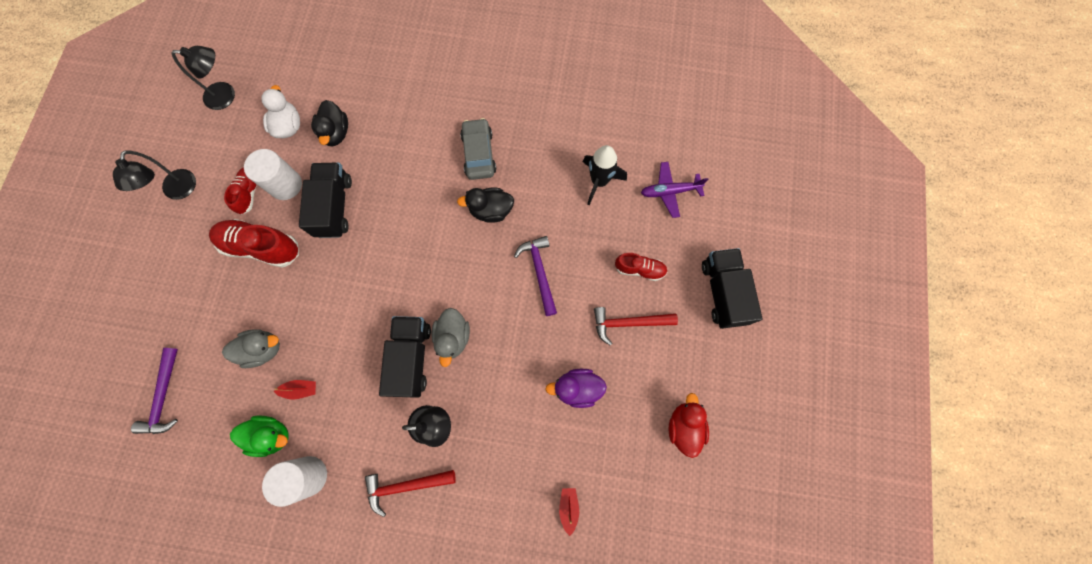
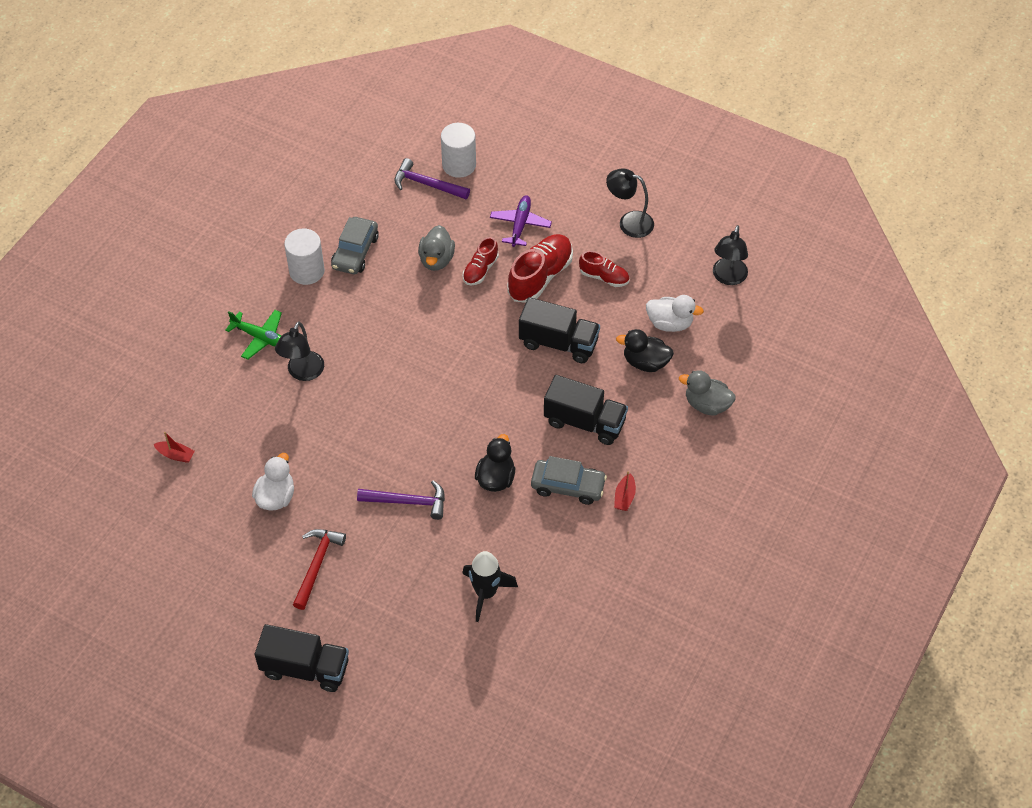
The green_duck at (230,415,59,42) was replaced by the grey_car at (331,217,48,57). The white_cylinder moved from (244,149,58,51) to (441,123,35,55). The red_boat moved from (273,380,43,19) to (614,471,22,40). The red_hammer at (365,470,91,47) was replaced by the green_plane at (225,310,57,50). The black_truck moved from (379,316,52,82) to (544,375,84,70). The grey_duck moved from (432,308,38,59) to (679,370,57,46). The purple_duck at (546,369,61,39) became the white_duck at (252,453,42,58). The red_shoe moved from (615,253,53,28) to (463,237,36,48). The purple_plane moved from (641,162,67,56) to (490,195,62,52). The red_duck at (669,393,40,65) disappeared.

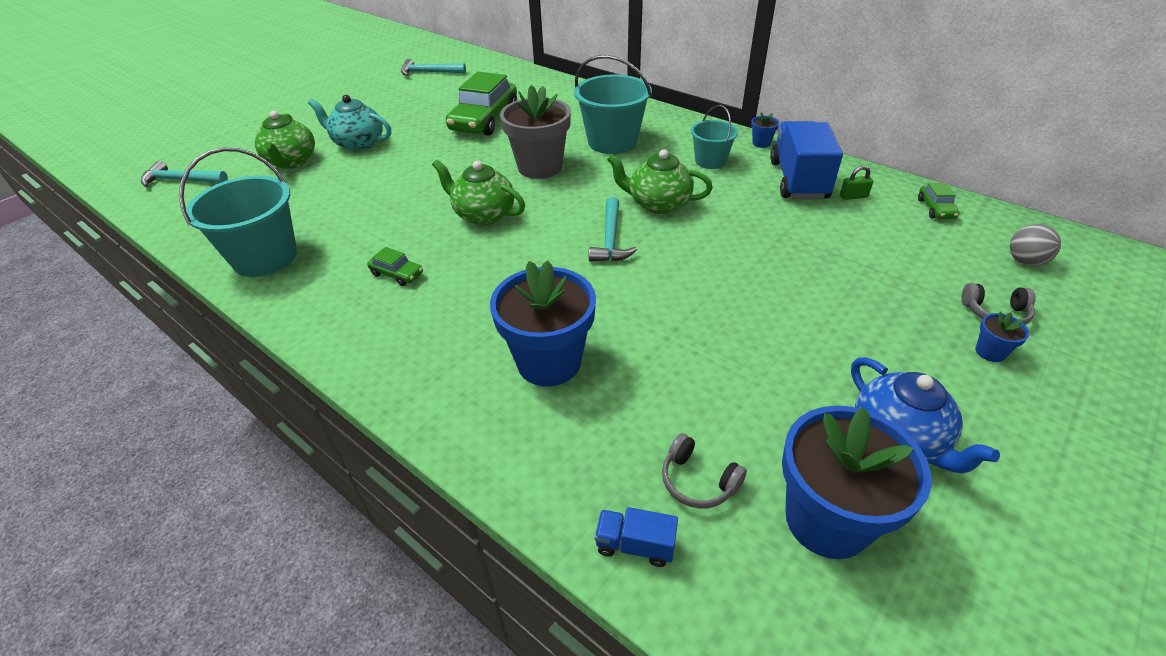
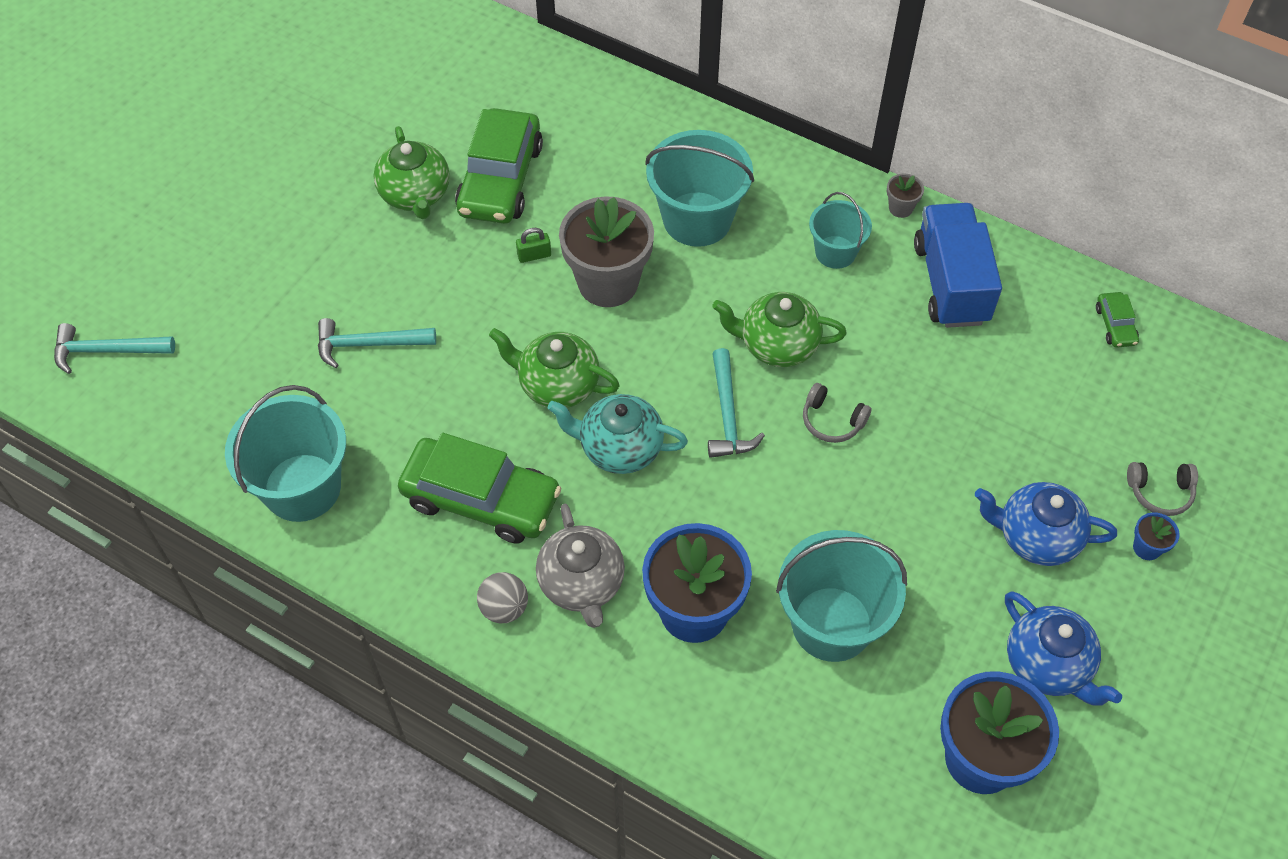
The green_teapot moved from (255,111,60,58) to (373,126,77,93). The turquoise_teapot moved from (308,95,83,56) to (548,394,140,80). The green_car at (367,247,56,39) changed to 2.29 times the size. The turquoise_hammer moved from (401,59,65,17) to (318,318,118,50). The blue_truck at (595,507,83,60) disappeared. The grey_headphones moved from (662,433,85,75) to (803,383,68,60). The blue_flower_pot at (751,112,28,36) became the grey_flower_pot at (887,174,37,44). The green_padlock moved from (840,165,33,35) to (516,228,35,35). The grey_ball moved from (1010,224,51,42) to (477,572,51,51). The grey_teapot at (536,504,89,124) appeared. The turquoise_bucket at (776,530,131,132) appeared. The blue_teapot at (975,482,142,84) appeared.

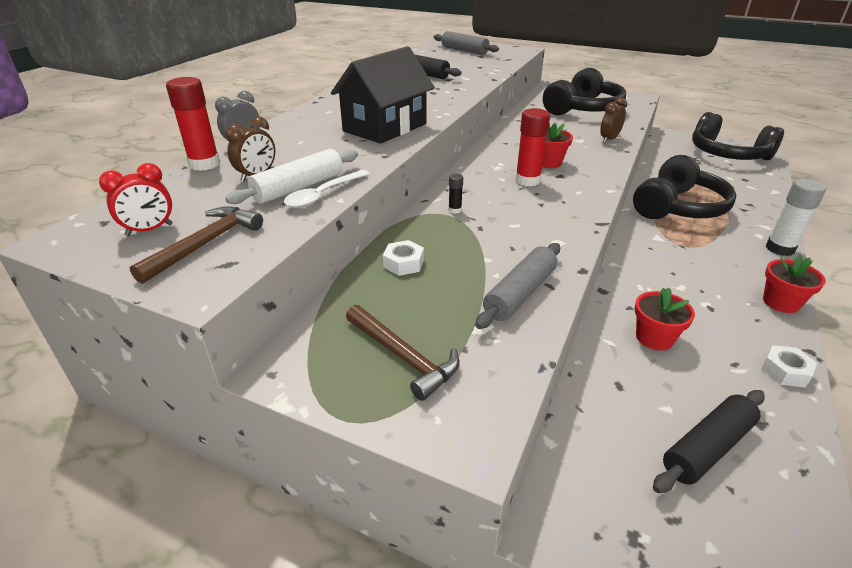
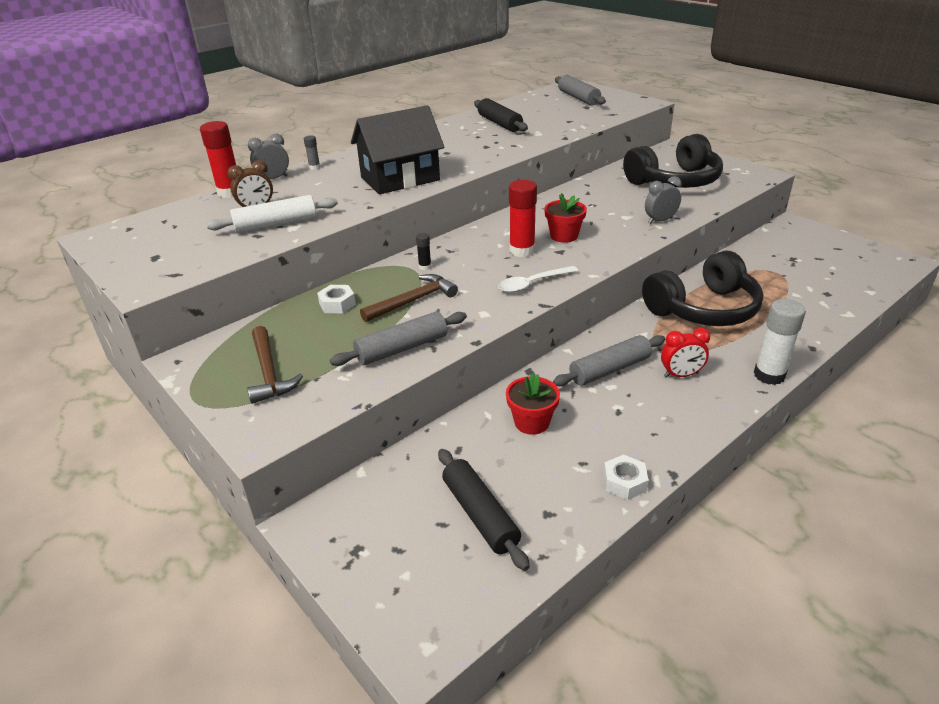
The red_clock moved from (99,163,74,73) to (661,328,49,50). The brown_hammer moved from (130,206,133,78) to (360,274,98,48). The white_spoon moved from (284,170,86,38) to (498,266,80,27). The brown_clock at (600,97,27,46) became the grey_clock at (645,176,37,48). The black_rolling_pin at (653,390,112,103) turned 75 degrees clockwise. The black_headphones at (692,112,92,48) disappeared. The red_flower_pot at (763,255,63,58) disappeared. The grey_glue_stick at (304,135,16,35) appeared. The grey_rolling_pin at (553,335,112,51) appeared.

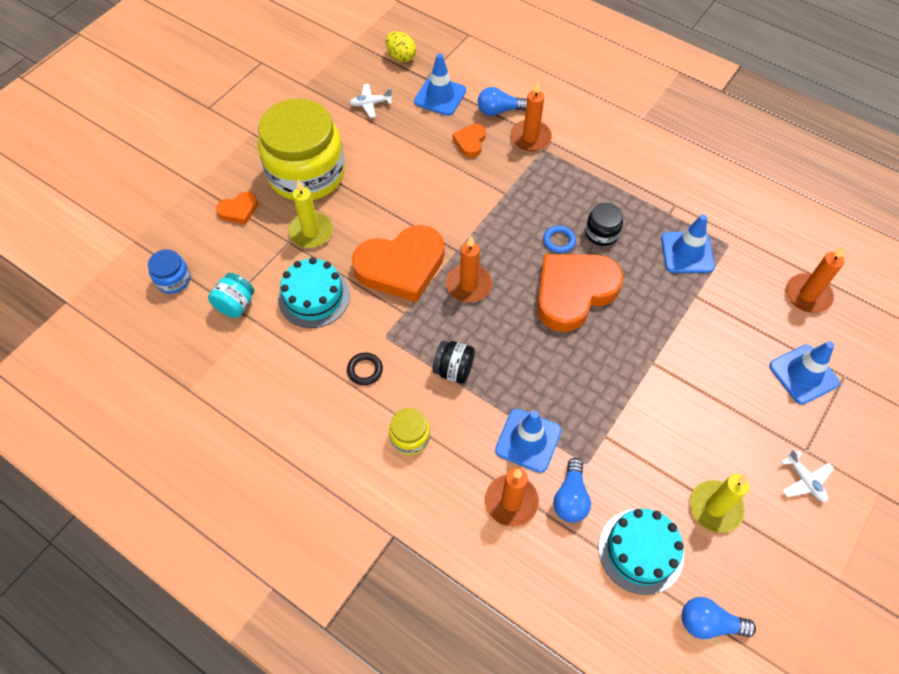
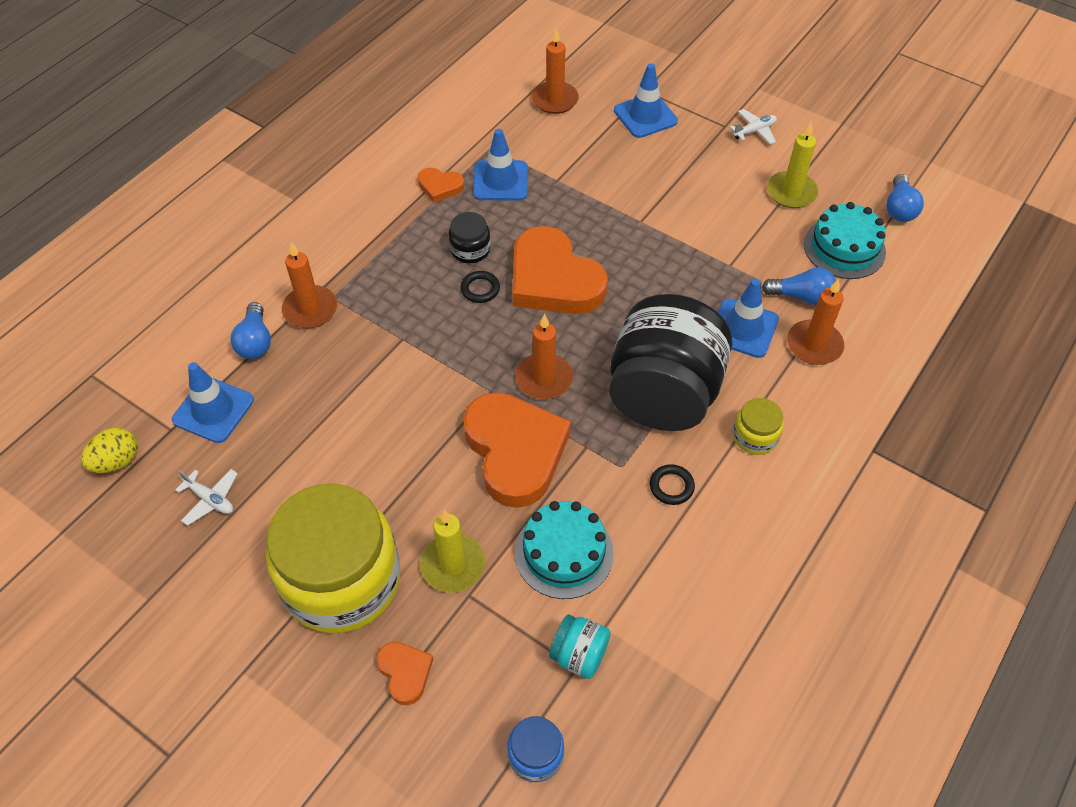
The white_plane at (350,84,43,34) turned 45 degrees counterclockwise. The black_jar at (433,341,42,42) changed to 2.38 times the size. The orange_heart moved from (453,124,33,33) to (418,168,46,35). The blue_ring at (543,225,33,28) became the black_ring at (460,271,40,32).

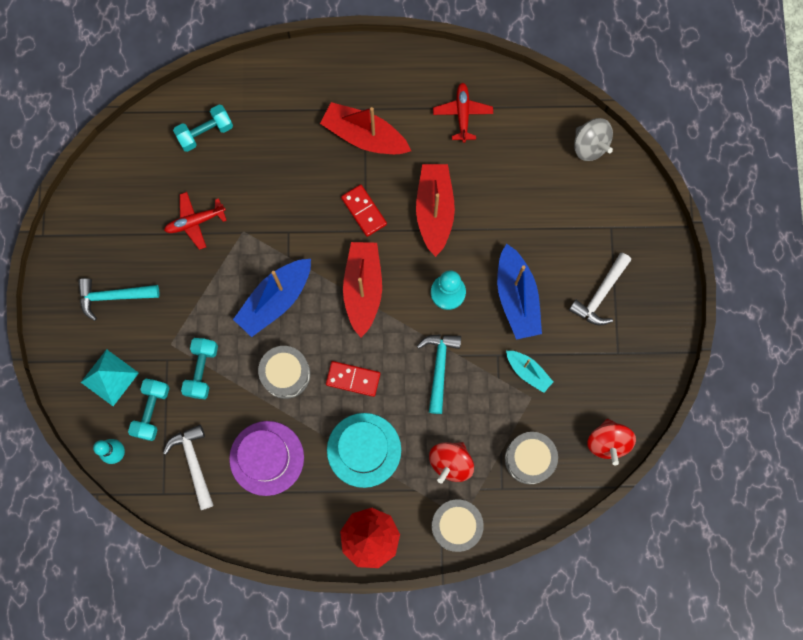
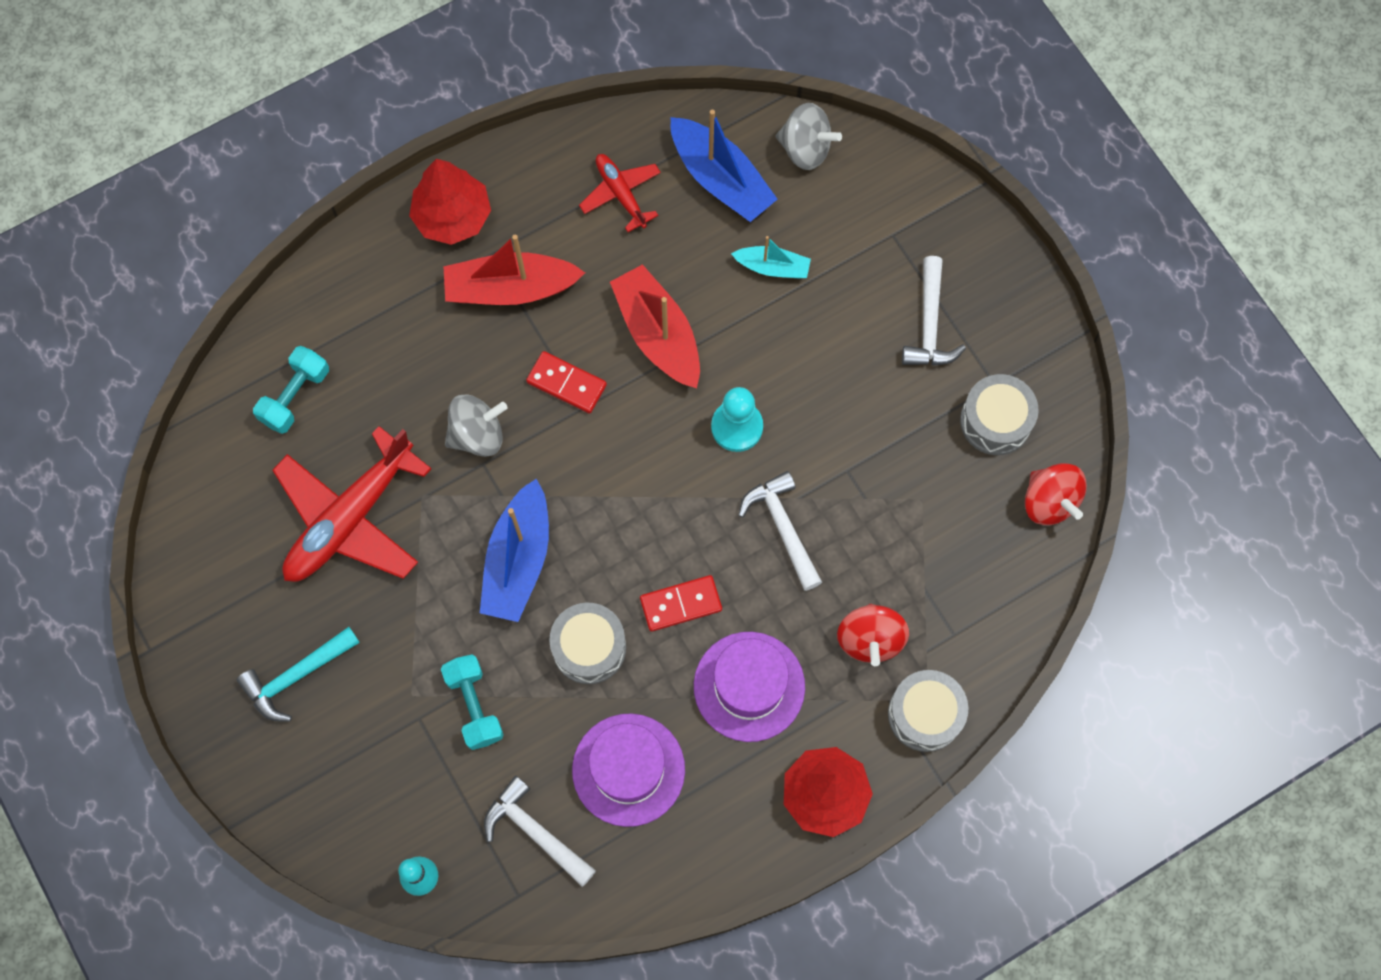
The turquoise_pyramid at (81,349,58,57) disappeared. The turquoise_dumbbell at (128,379,42,62) disappeared. The red_plane at (164,192,63,58) changed to 1.88 times the size. The turquoise_hat at (327,413,74,75) became the purple_hat at (694,632,111,110). The red_boat at (343,242,39,95) disappeared. The turquoise_hammer at (417,334,44,80) became the white_hammer at (739,471,83,120). The blue_boat moved from (497,243,45,97) to (671,110,107,112). The grey_drum moved from (505,432,53,52) to (960,374,79,81). The turquoise_boat moved from (506,351,47,42) to (731,236,80,42). The red_tree at (409,159,82,86) appeared. The grey_spinning_top at (445,394,63,63) appeared.

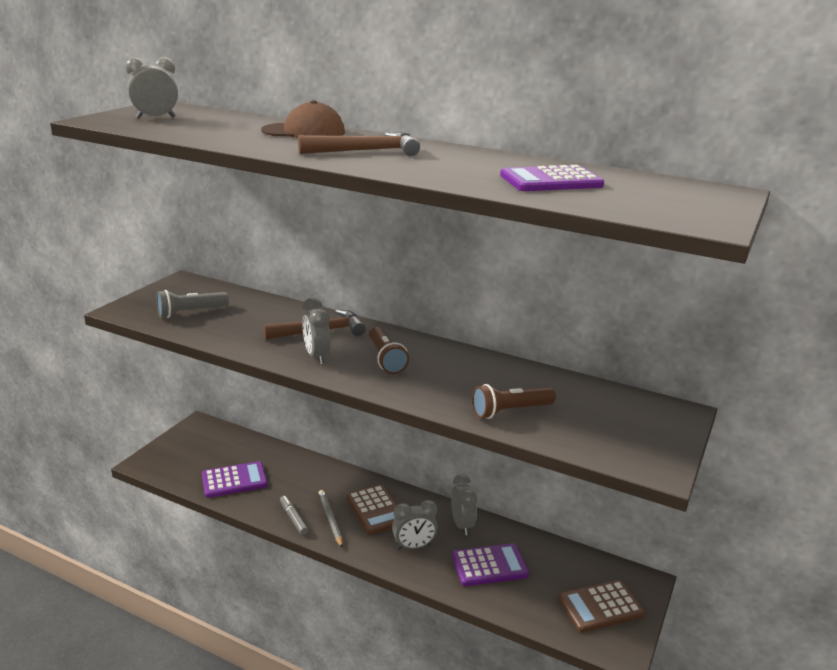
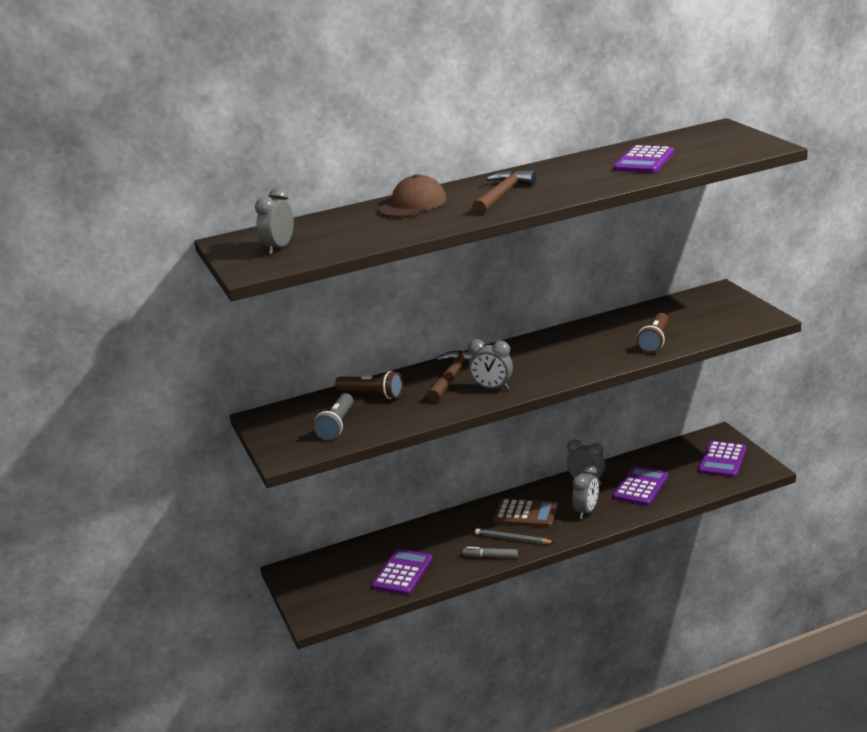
The brown_flashlight moved from (369,327,40,47) to (335,371,68,28). The brown_calculator at (559,580,86,52) became the purple_calculator at (698,441,49,37).

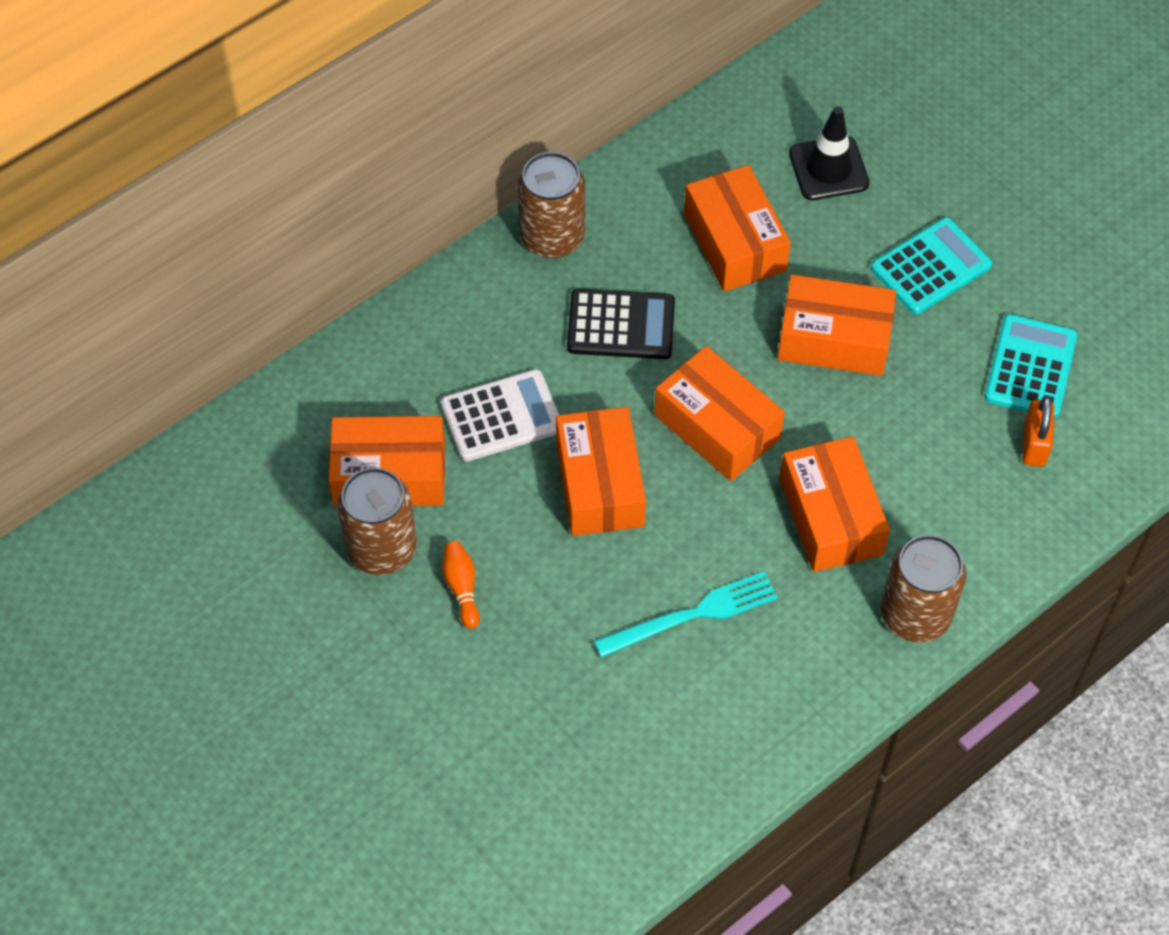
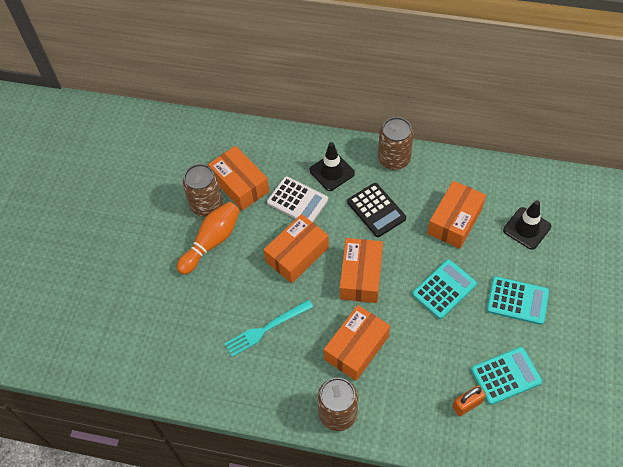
The orange_bowling_pin at (443,541,37,88) changed to 1.97 times the size. The turquoise_fork at (594,571,184,87) turned 120 degrees clockwise. The orange_box at (777,275,119,101) was replaced by the turquoise_calculator at (412,259,65,60). The black_traffic_cone at (309,142,46,49) appeared.

